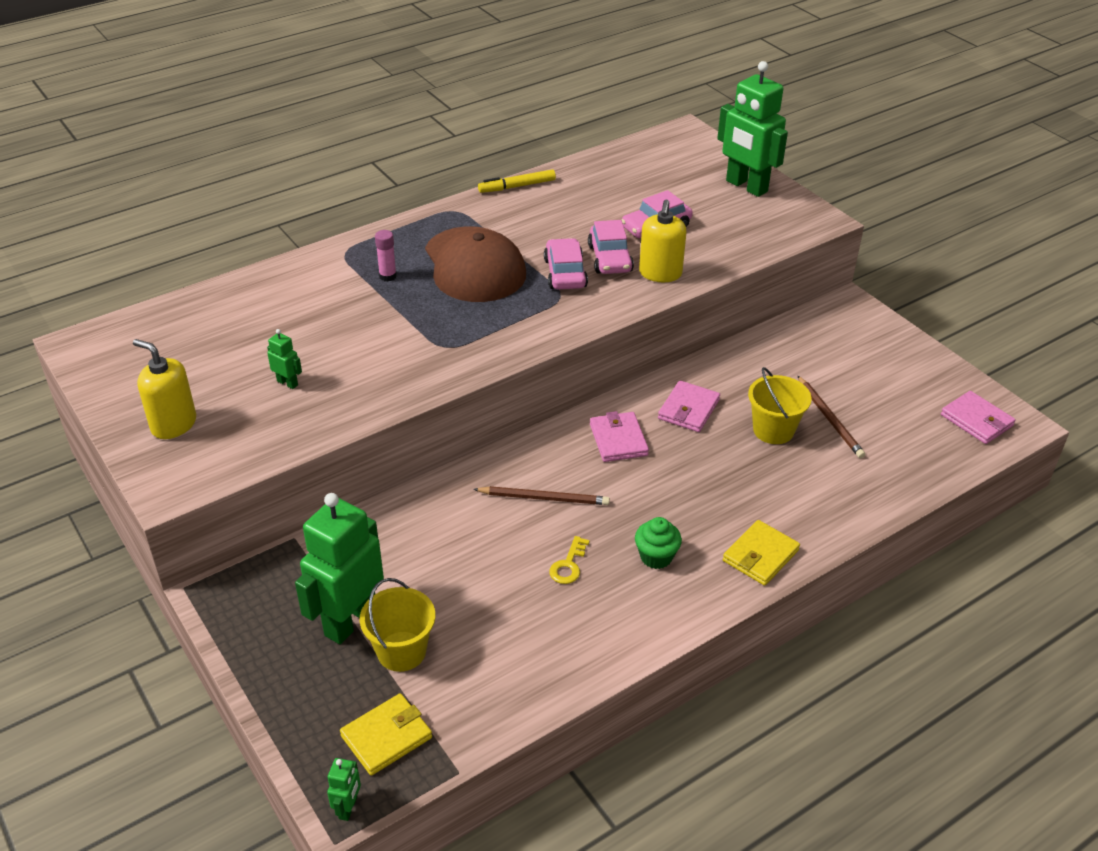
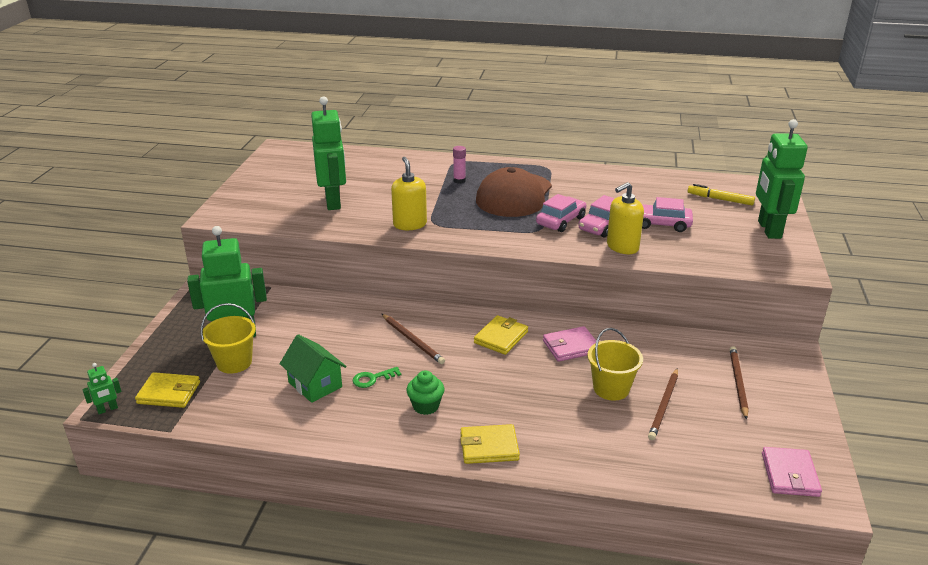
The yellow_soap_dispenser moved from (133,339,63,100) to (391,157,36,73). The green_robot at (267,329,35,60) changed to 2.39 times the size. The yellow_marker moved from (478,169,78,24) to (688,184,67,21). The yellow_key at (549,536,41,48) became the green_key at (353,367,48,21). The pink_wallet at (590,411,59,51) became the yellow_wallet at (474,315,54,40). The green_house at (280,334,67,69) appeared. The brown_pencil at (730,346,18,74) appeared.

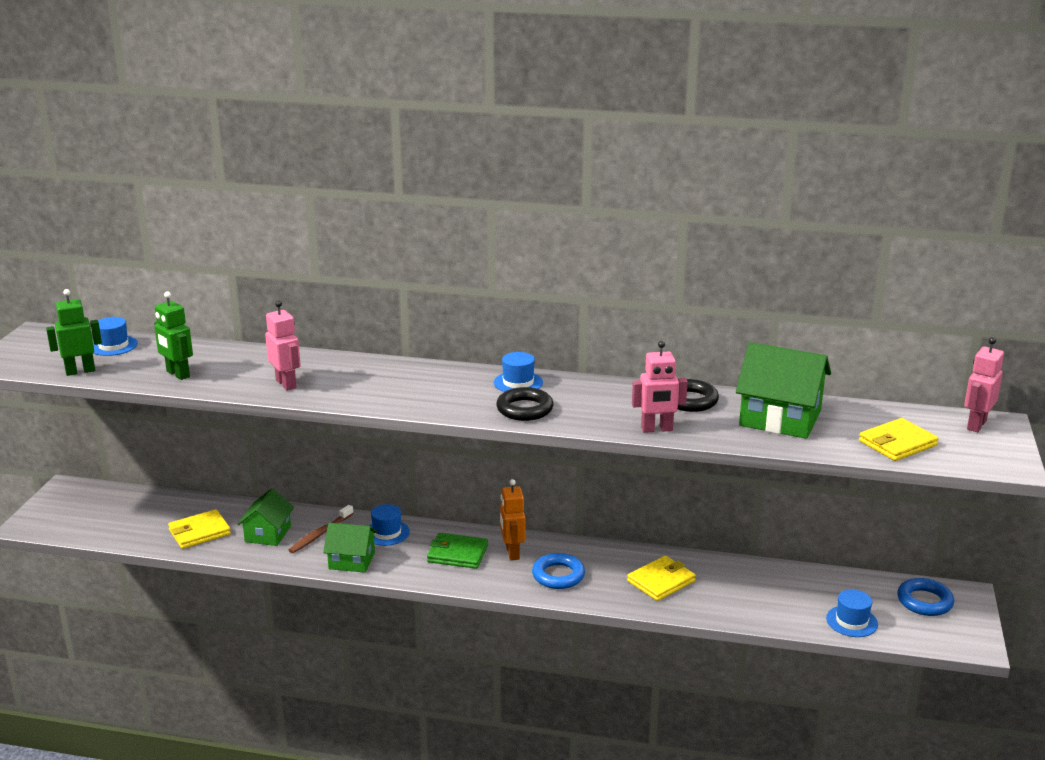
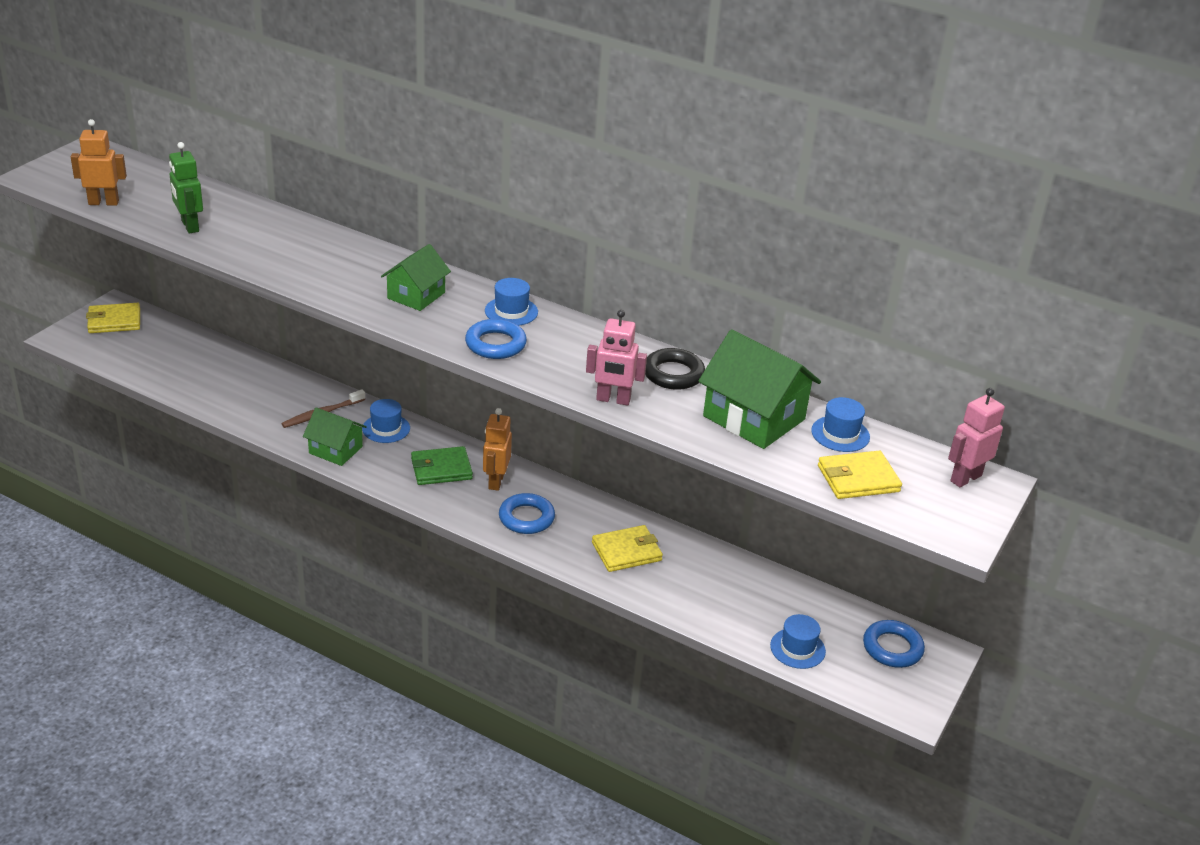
The green_robot at (46,289,56,87) became the orange_robot at (71,119,56,87). The blue_hat moved from (93,317,45,39) to (811,397,59,55). The yellow_wallet moved from (168,509,63,40) to (86,303,54,30). The green_house moved from (237,488,57,58) to (381,244,70,67). The pink_robot at (265,300,36,91) disappeared. The green_wallet at (427,533,61,36) turned 45 degrees counterclockwise. The black_ring at (496,387,58,34) became the blue_ring at (465,319,62,40).

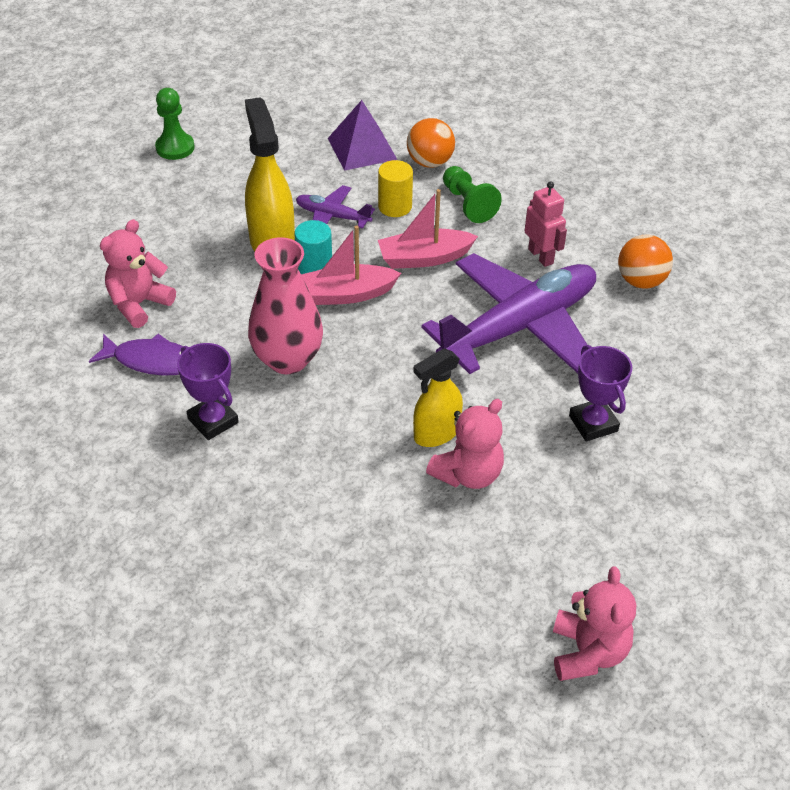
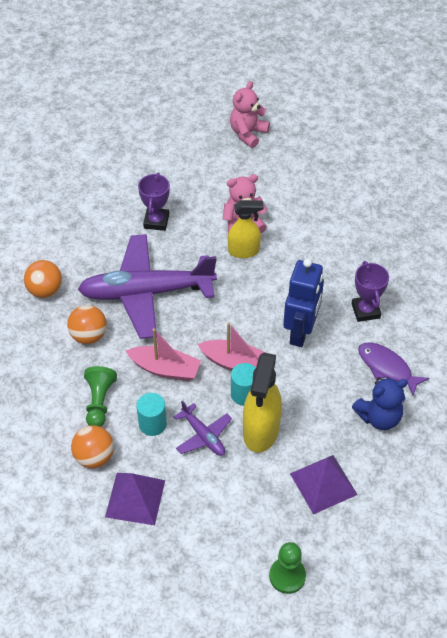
The pink_teddy_bear at (100,219,76,109) became the blue_teddy_bear at (352,377,56,53). The pink_vase at (248,237,75,137) was replaced by the blue_robot at (283,259,41,88). The yellow_cylinder at (378,160,35,57) became the turquoise_cylinder at (136,393,31,43). The pink_robot at (525,181,42,86) was replaced by the orange_ball at (67,305,40,39). The purple_pyramid at (290,455,68,59) appeared.

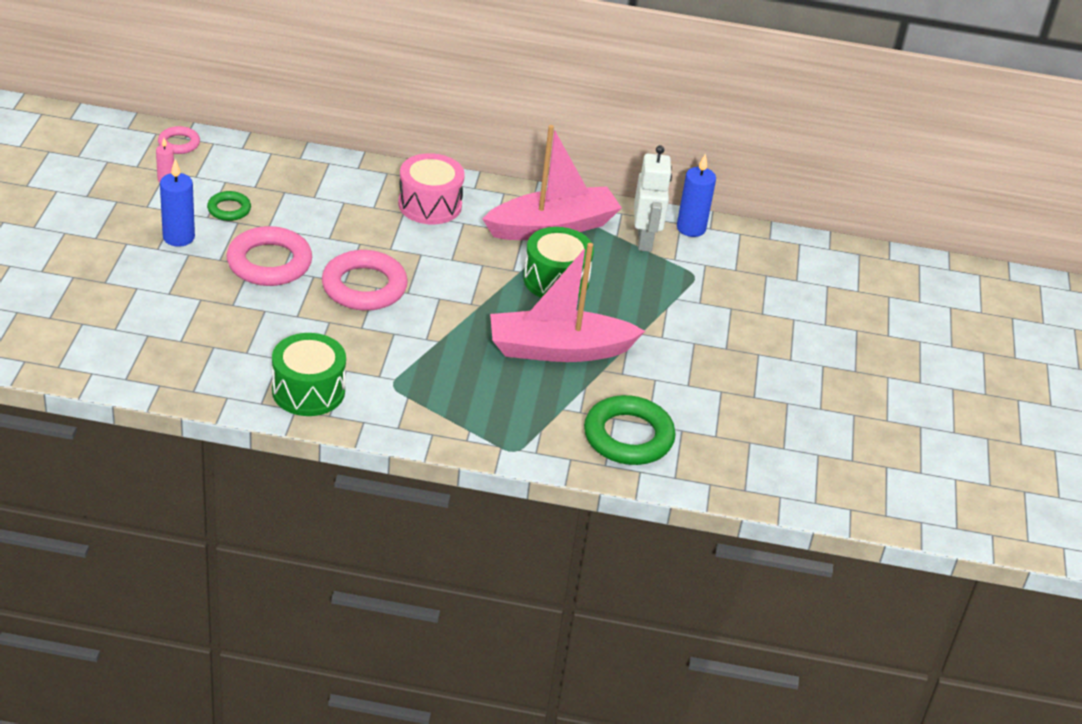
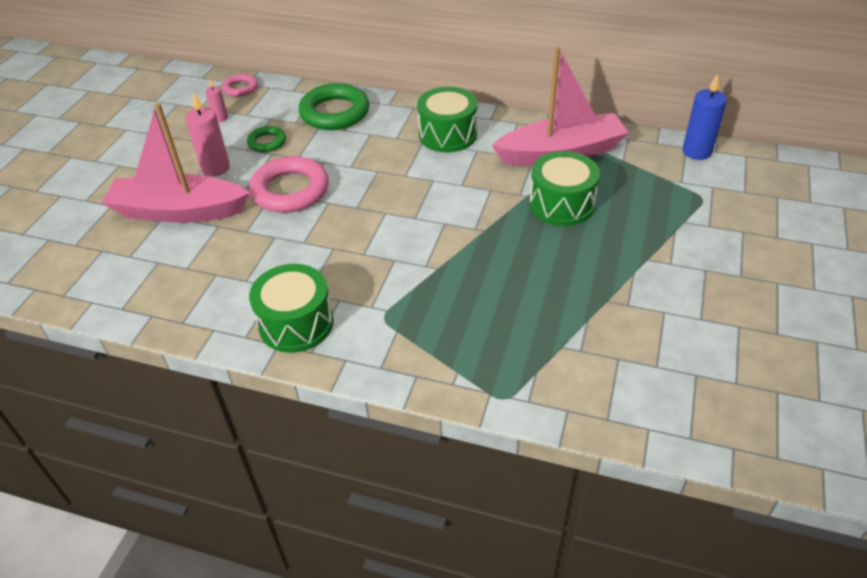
The blue_candle at (160,159,35,88) became the pink_candle at (185,92,45,84). The pink_ring at (322,250,86,61) disappeared. The pink_drum at (398,153,67,71) became the green_drum at (417,87,60,65). The pink_boat moved from (490,243,155,119) to (101,103,149,120). The green_ring moved from (584,395,92,70) to (299,83,70,47). The white_robot at (634,145,38,107) disappeared.

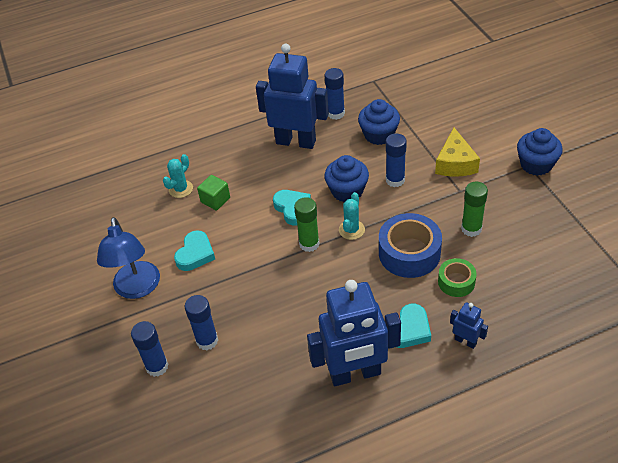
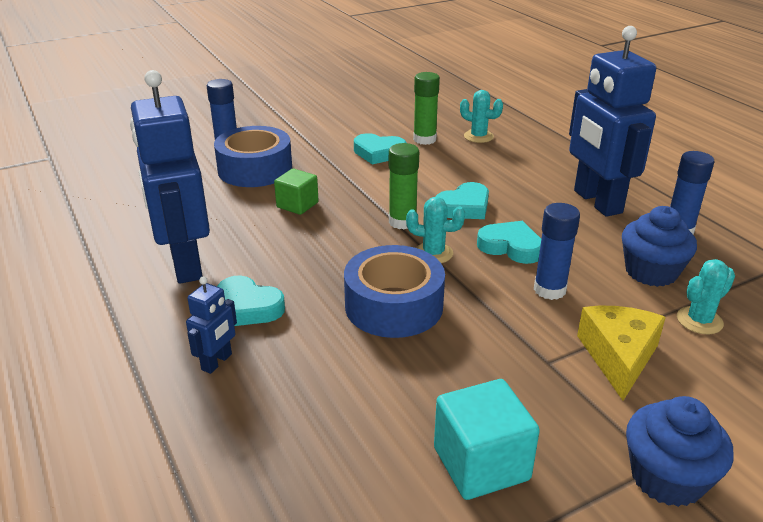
The blue_lamp at (97,217,63,82) disappeared. The blue_glue_stick at (185,295,33,55) was replaced by the blue_tape at (214,126,78,61). The green_cube moved from (197,175,33,35) to (274,169,45,46). The blue_robot at (256,44,73,105) turned 150 degrees clockwise. The blue_cupcake at (324,155,45,47) was replaced by the turquoise_heart at (477,221,64,43). The yellow_cheese at (435,128,45,49) turned 105 degrees clockwise. The green_tape at (438,258,39,39) disappeared. The green_glue_stick moved from (461,181,27,56) to (413,72,27,73). The turquoise_cube at (434,379,106,121) appeared. The turquoise_cactus at (677,259,58,75) appeared.

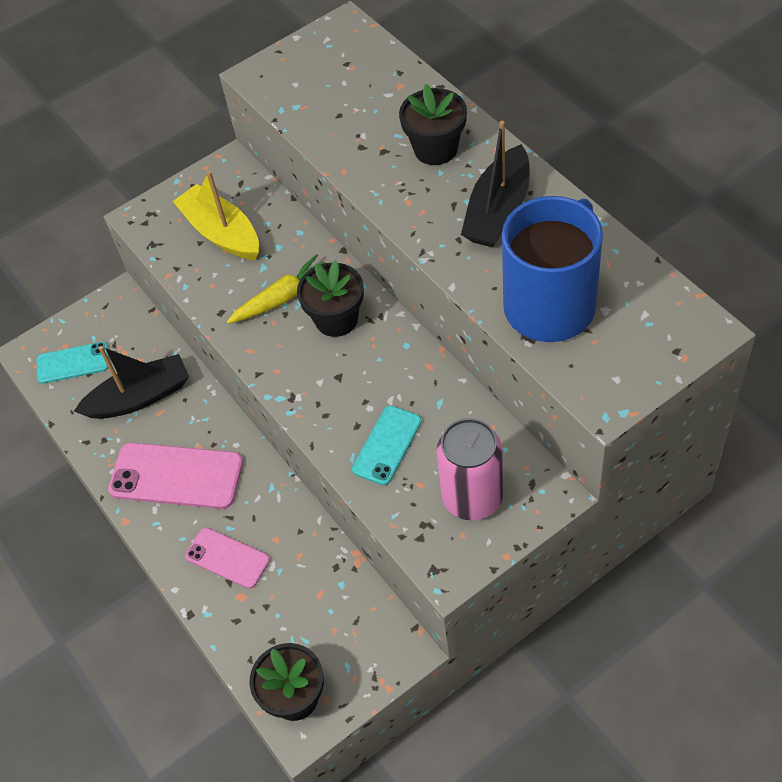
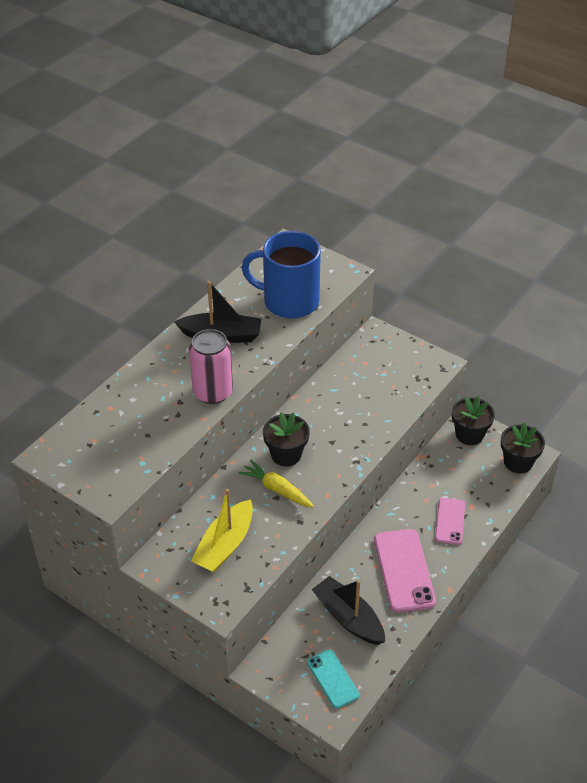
The turquoise_phone at (352,406,70,79) disappeared. The black_flower_pot moved from (399,84,68,81) to (452,396,43,49). The pink_can moved from (436,418,67,103) to (189,329,44,75).

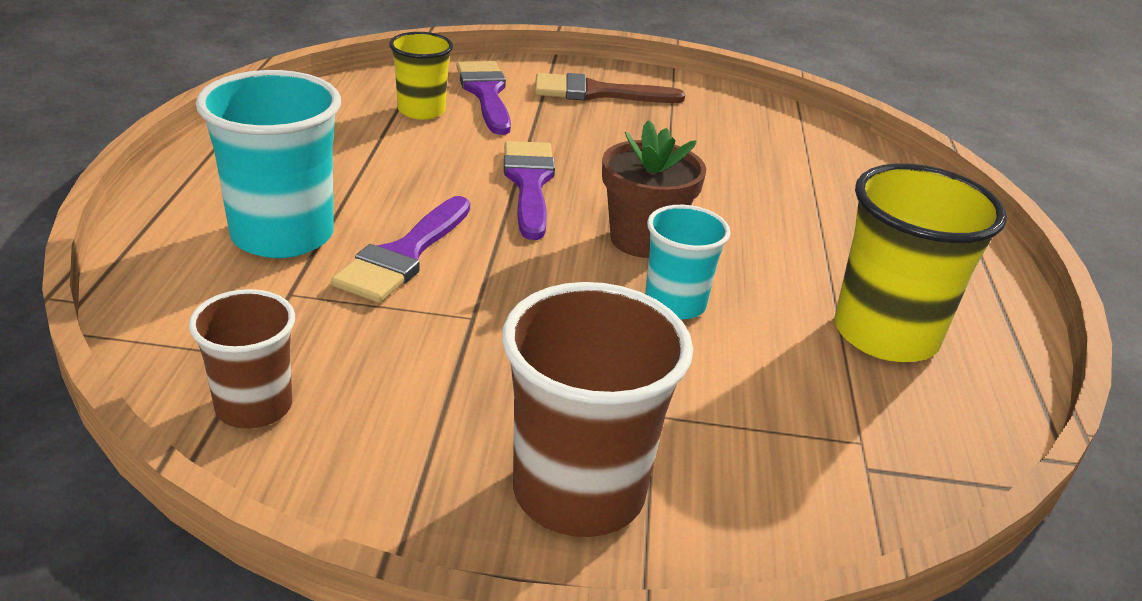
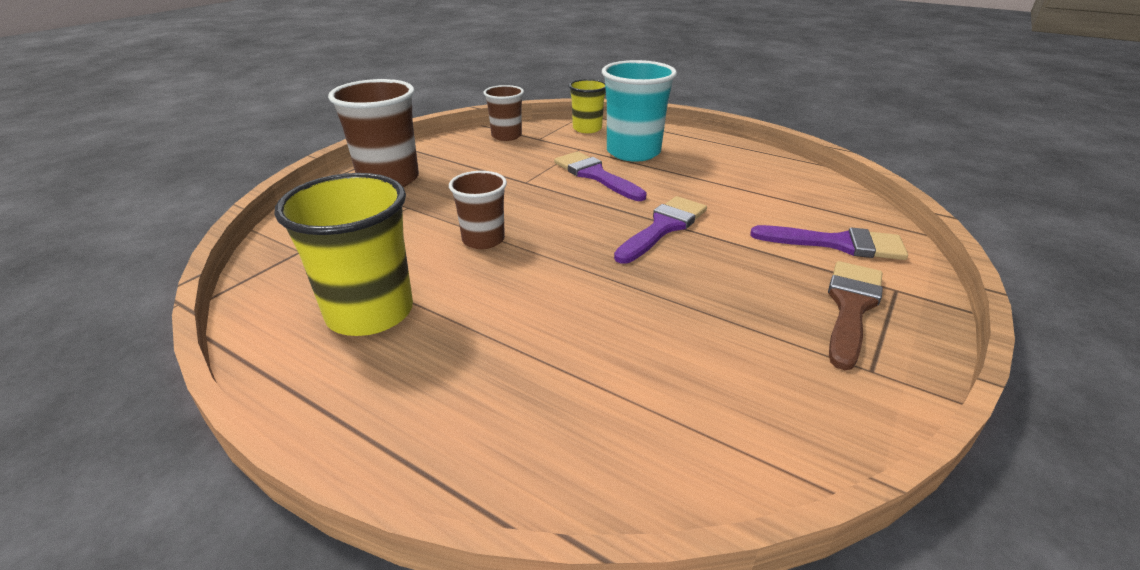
The yellow_cup moved from (389,32,64,88) to (569,79,37,54). The purple_brush at (504,141,51,99) turned 75 degrees counterclockwise. The brown_flower_pot at (602,120,104,138) disappeared. The turquoise_cup at (645,205,86,114) became the brown_cup at (449,171,58,78).

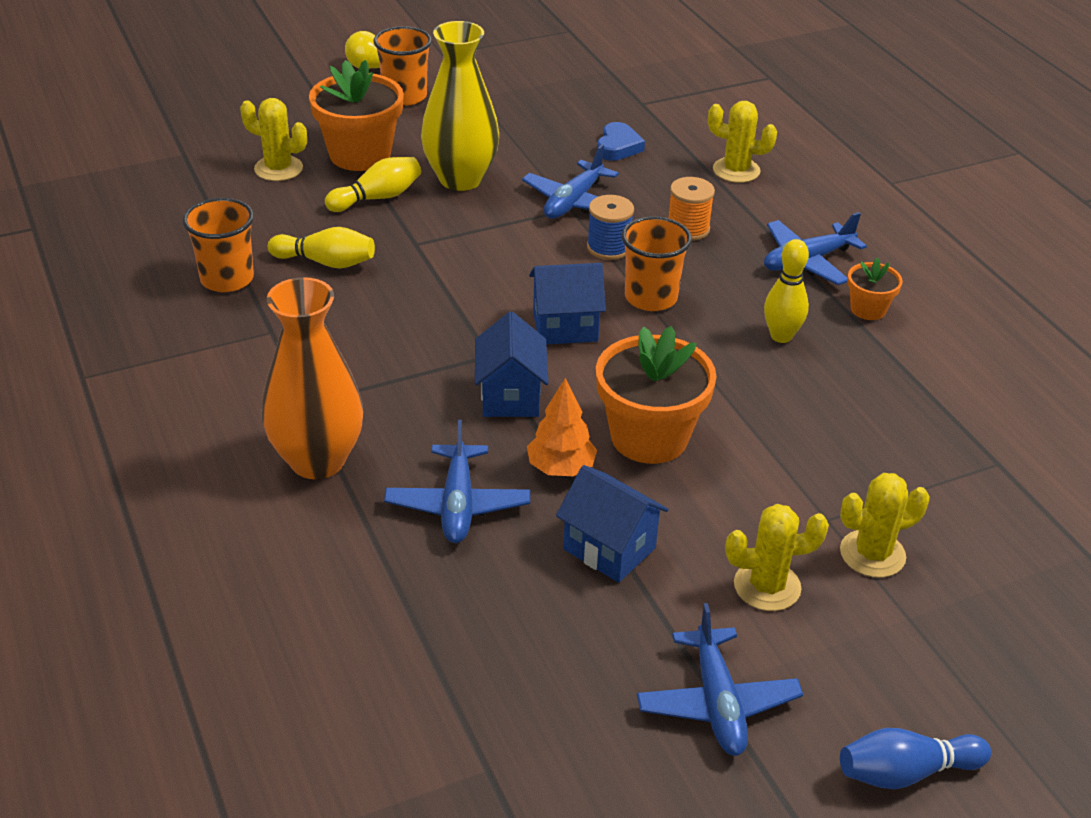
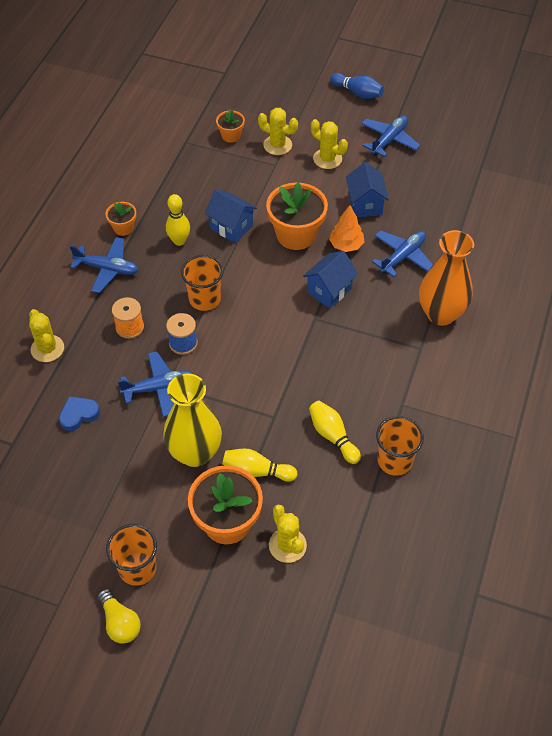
The blue_house moved from (529,263,77,81) to (204,189,53,54). The orange_flower_pot at (216,109,29,34) appeared.

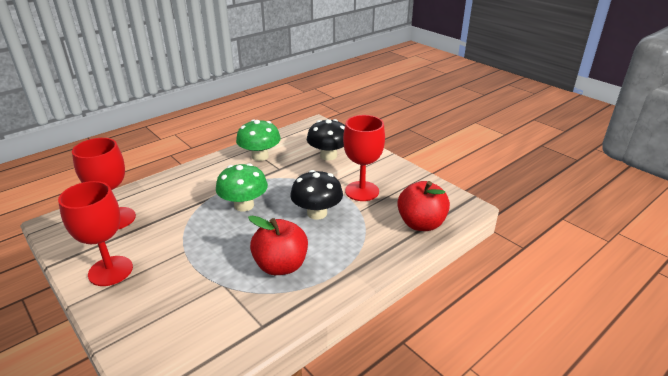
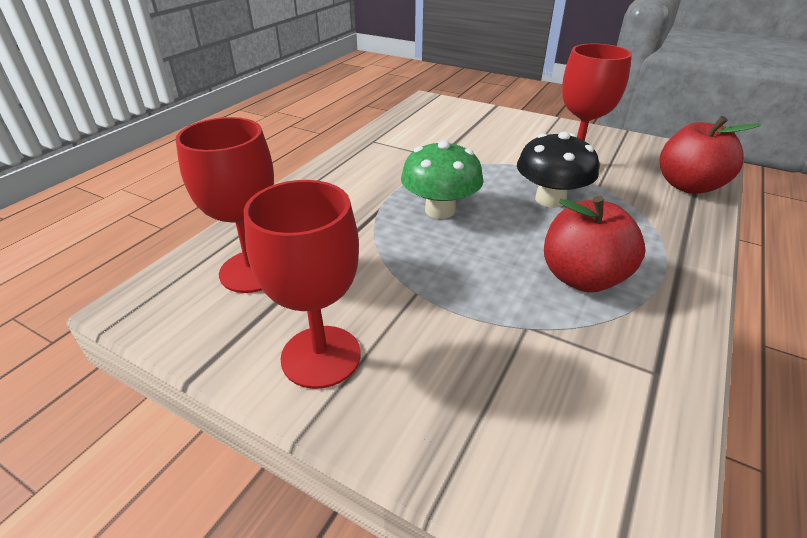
The green_mushroom at (236,119,45,42) disappeared. The black_mushroom at (307,119,38,41) disappeared.

